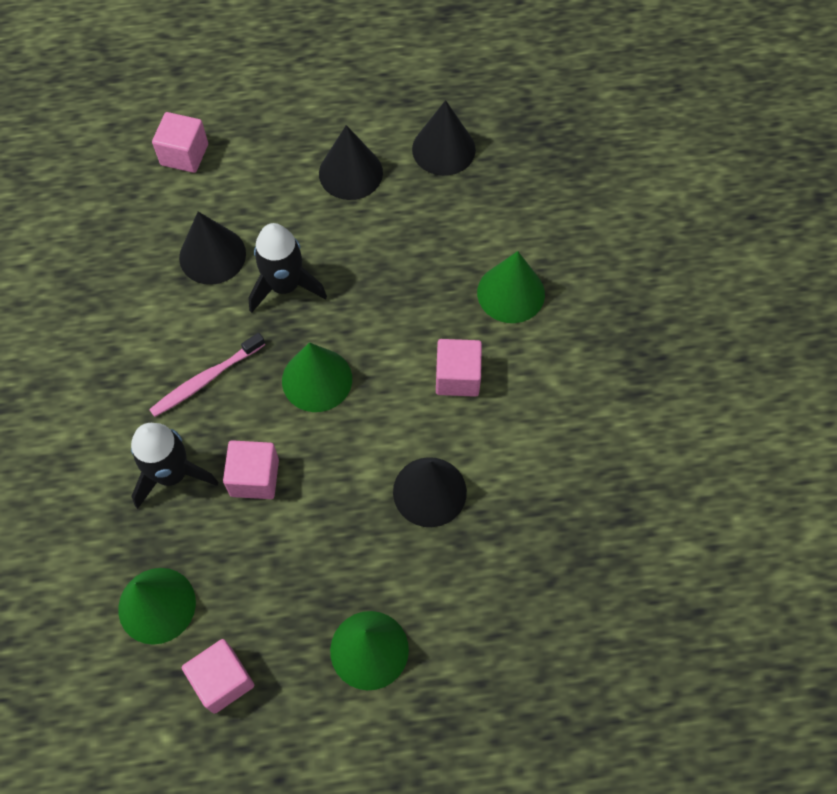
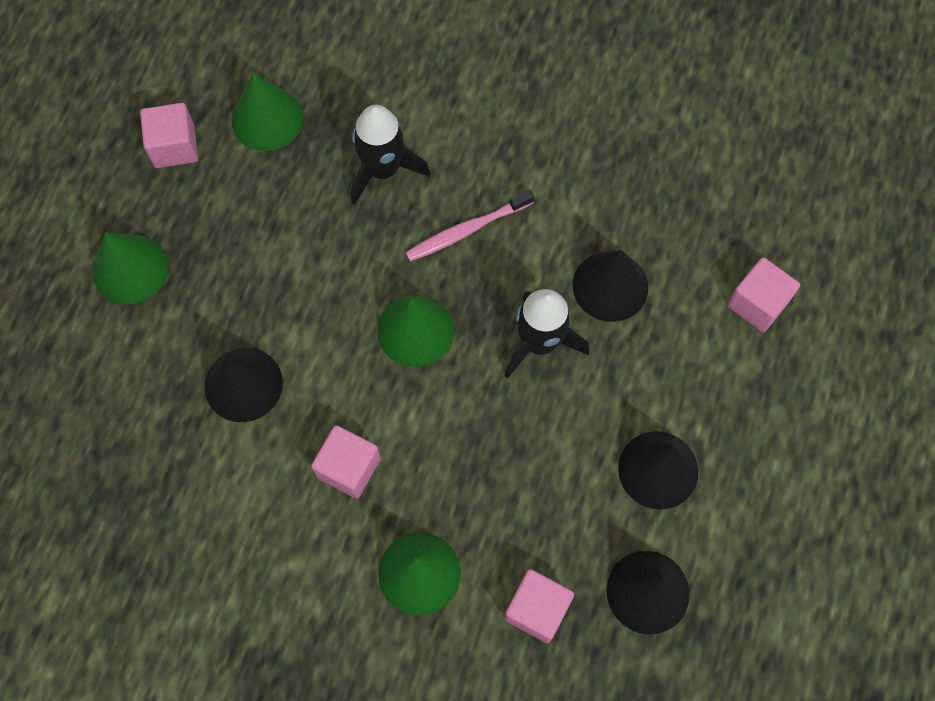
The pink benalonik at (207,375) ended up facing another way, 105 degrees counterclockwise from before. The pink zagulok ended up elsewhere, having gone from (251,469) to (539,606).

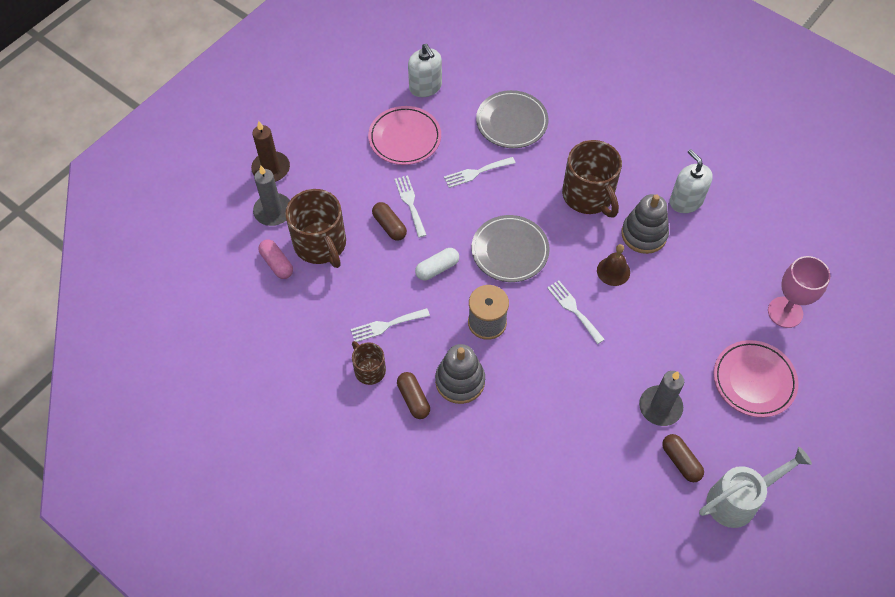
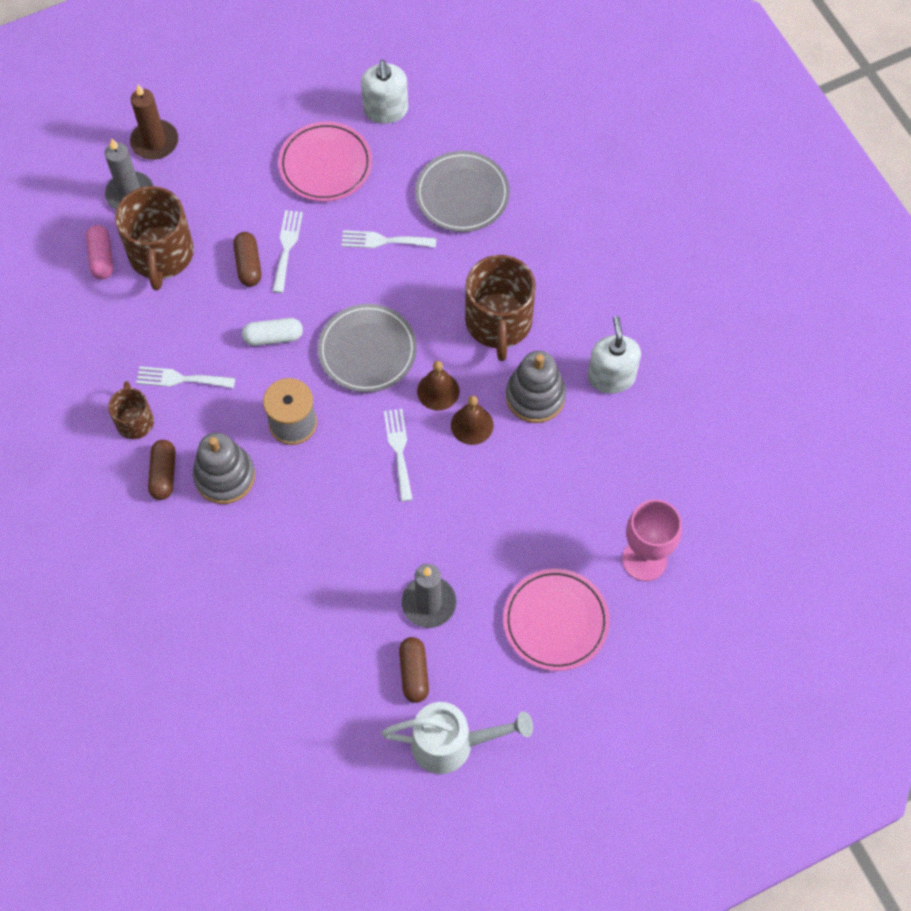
The second view gained the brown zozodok at (438,385).

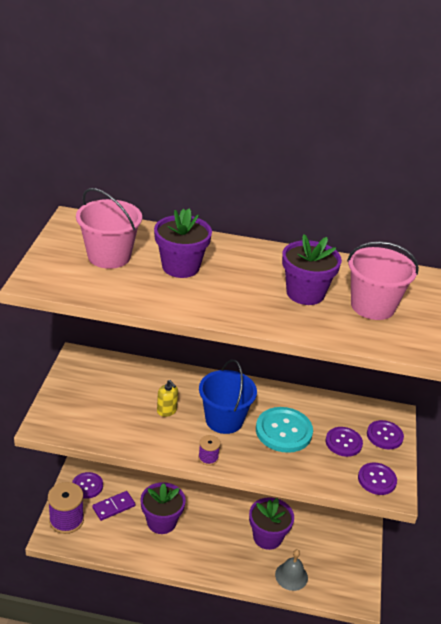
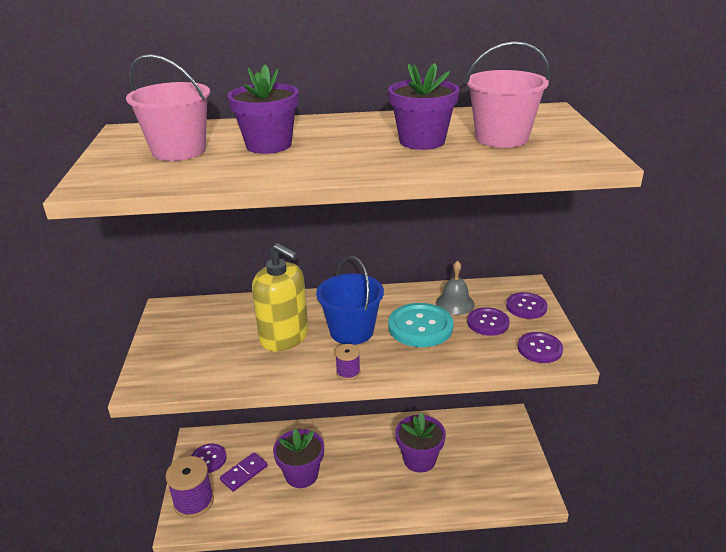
The size of the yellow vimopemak at (167,398) changed by a factor of 2.19. The grey zozodok ended up elsewhere, having gone from (291,570) to (455,288).

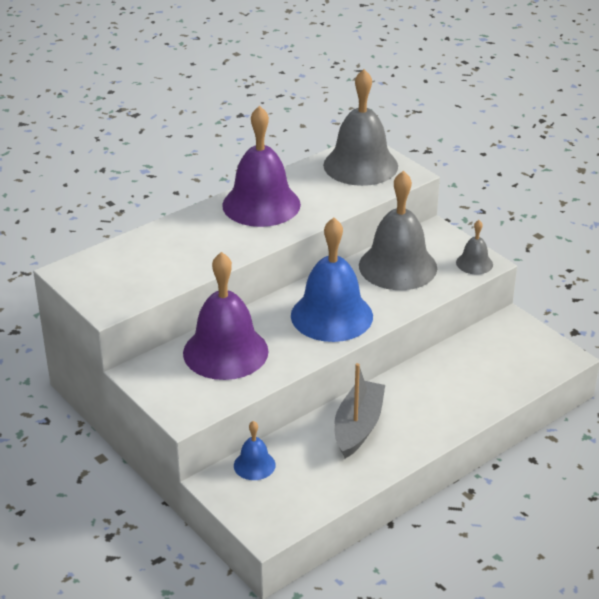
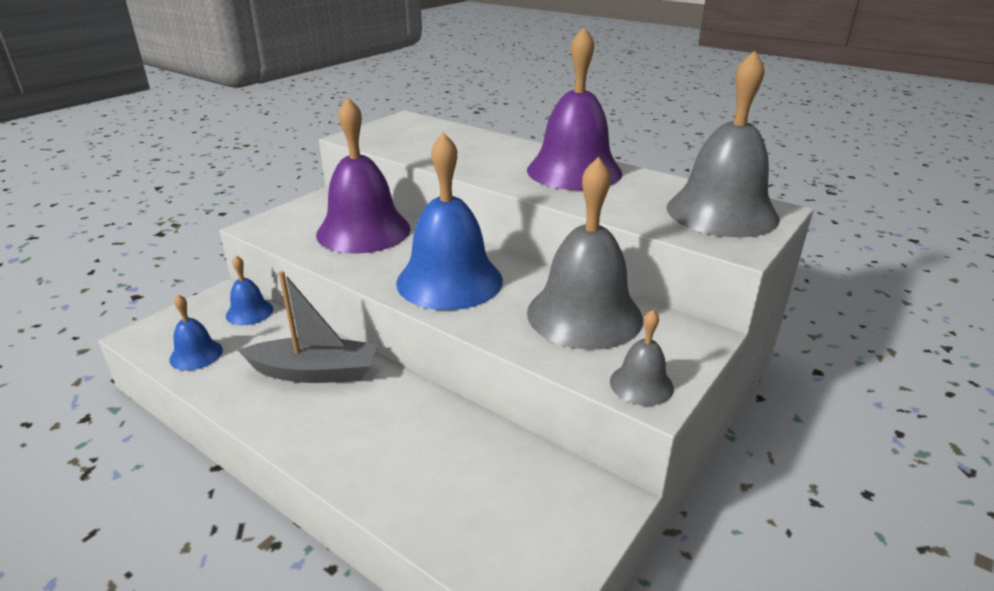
The second view gained the blue zozodok at (196,332).

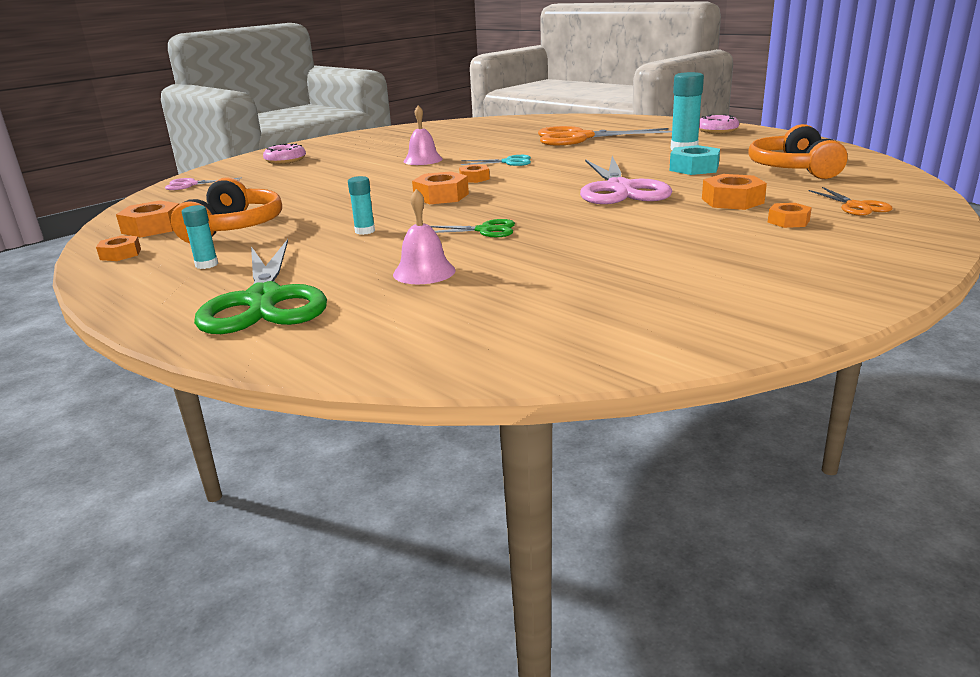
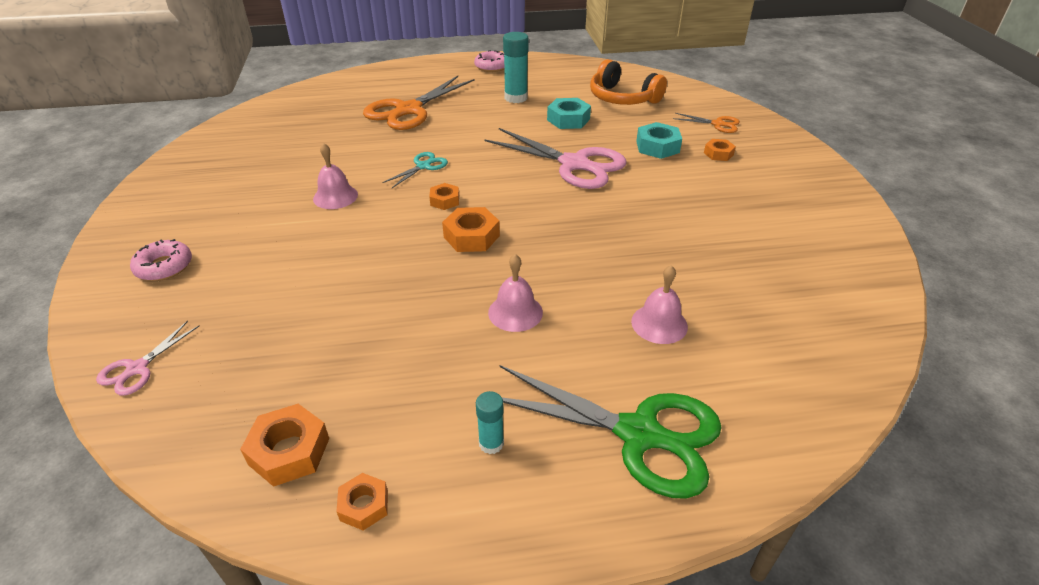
Where the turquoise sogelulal stood at (361,205), the pink zozodok came to stand at (515,293). What was the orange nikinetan at (734,192) turned into the turquoise nikinetan at (659,140). The second view lost the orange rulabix at (226,210). The second view lost the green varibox at (472,228).

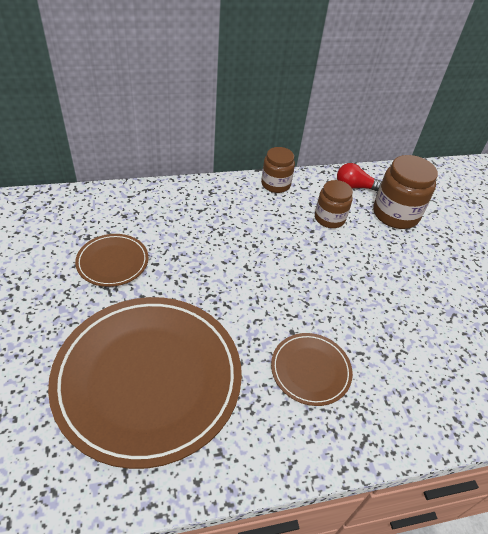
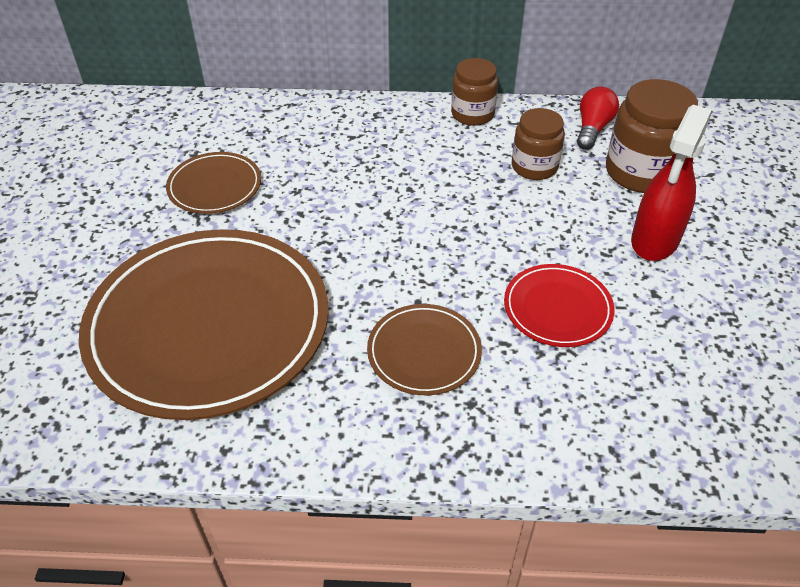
The second view gained the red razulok at (559,305). The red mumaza at (359,177) ended up facing another way, 90 degrees clockwise from before. The second view gained the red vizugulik at (671,183).

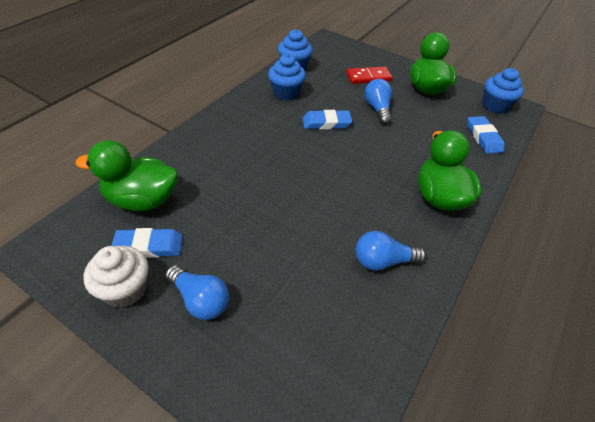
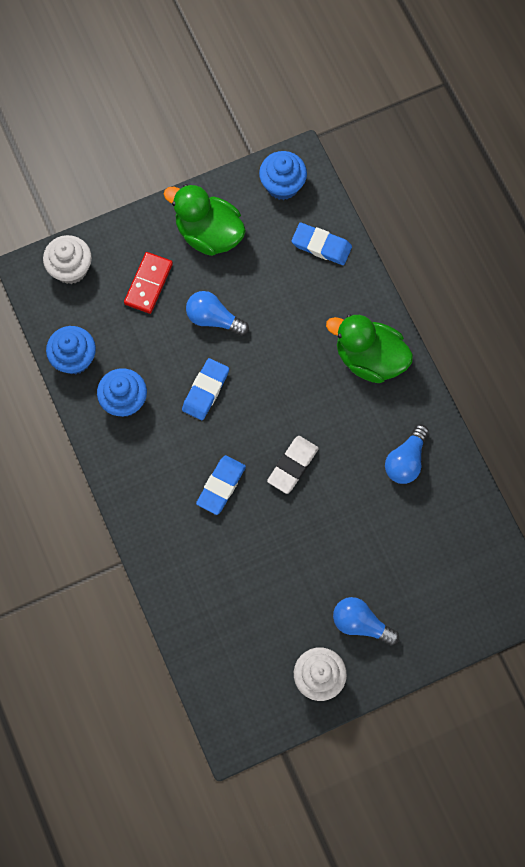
The second view gained the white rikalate at (67,259). The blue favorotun ended up elsewhere, having gone from (147,243) to (221,485). The second view gained the white favorotun at (293,465). The blue mumaza at (197,292) ended up facing another way, 135 degrees counterclockwise from before. The second view lost the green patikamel at (127,175).

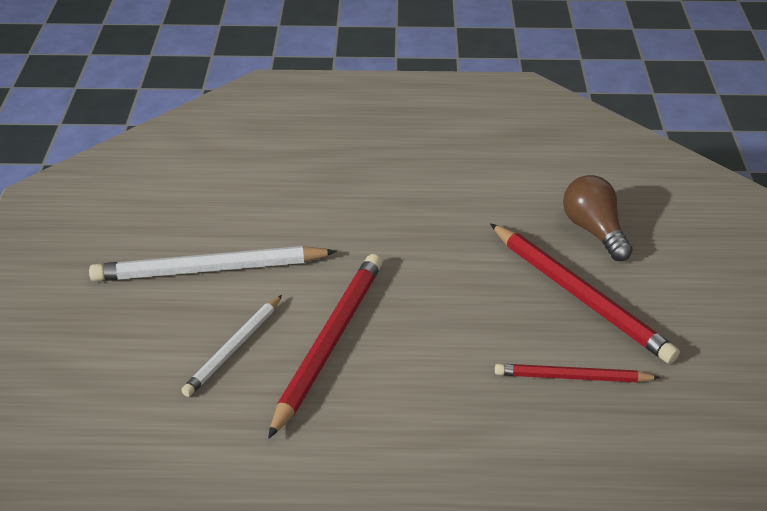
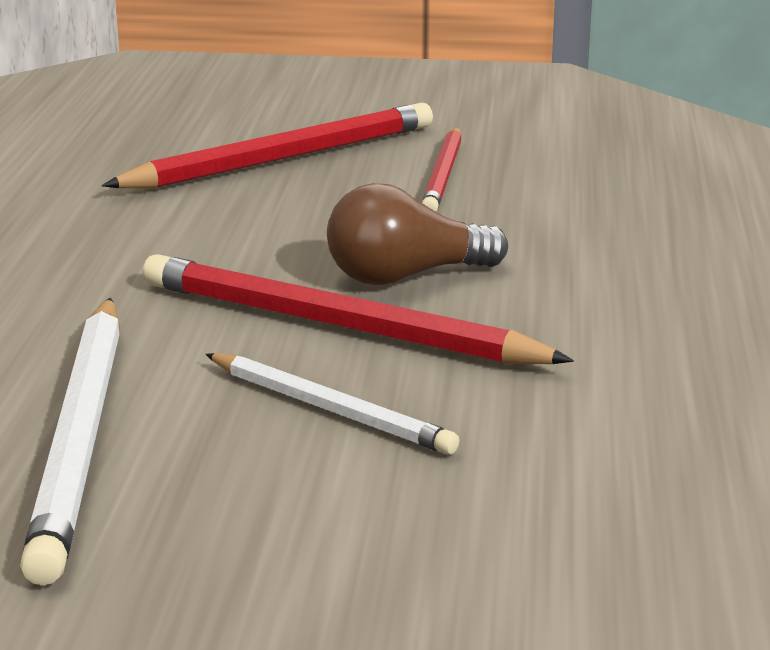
The brown mumaza ended up elsewhere, having gone from (598,218) to (417,234).

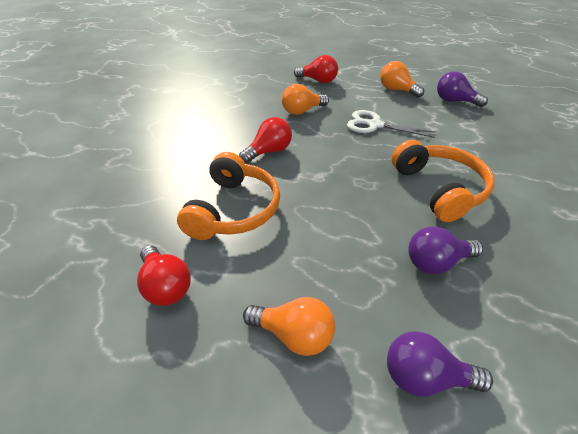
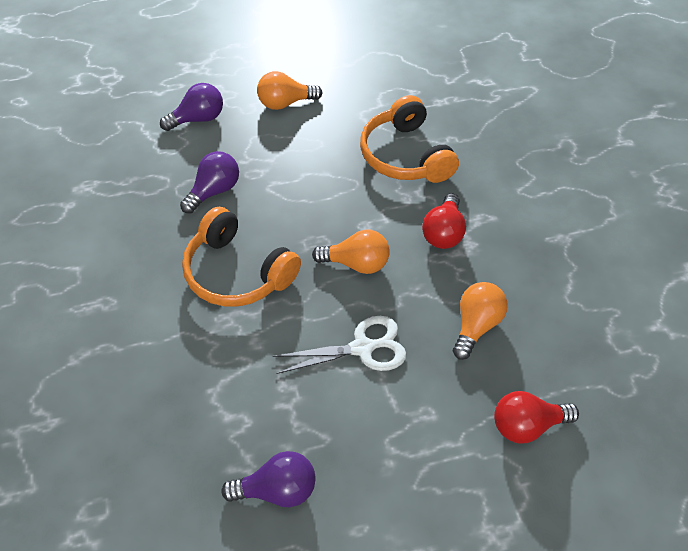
The orange mumaza ended up elsewhere, having gone from (402,79) to (351,252). The second view lost the red mumaza at (164,275).

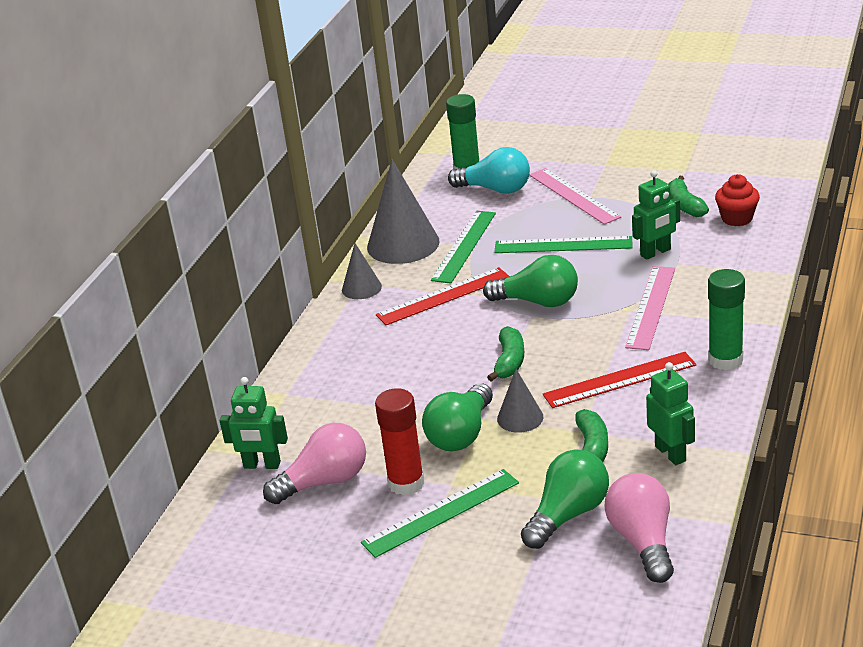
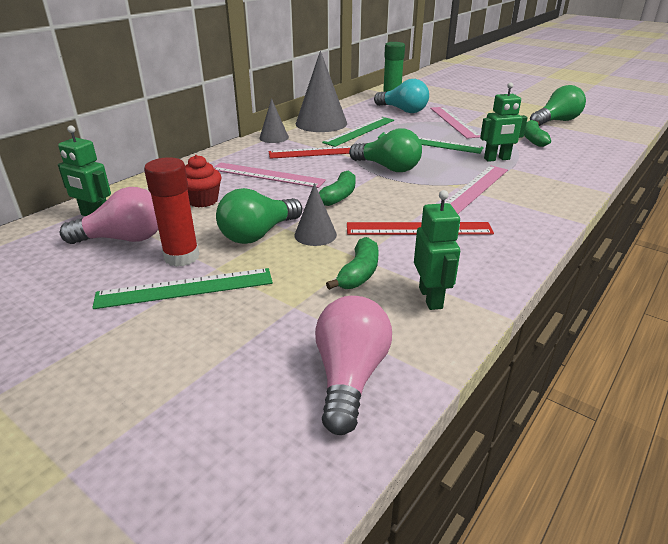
The red rikalate ended up elsewhere, having gone from (737,200) to (203,181). The second view gained the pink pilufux at (269,175). The green mumaza ended up elsewhere, having gone from (565,499) to (558,105). The second view lost the green sogelulal at (726,319).

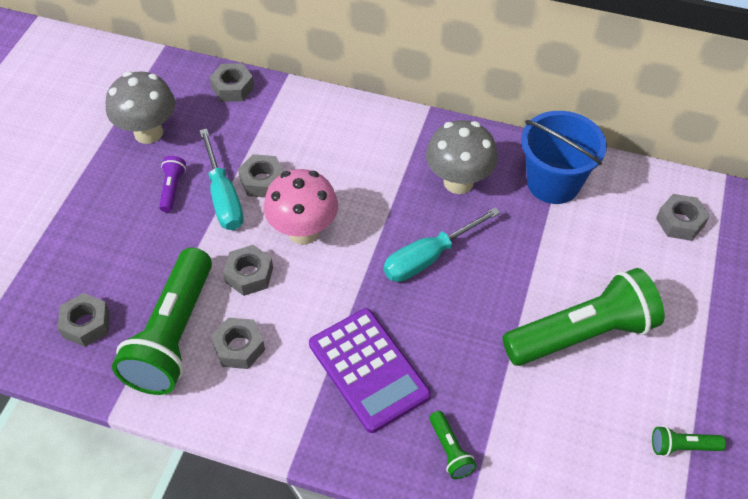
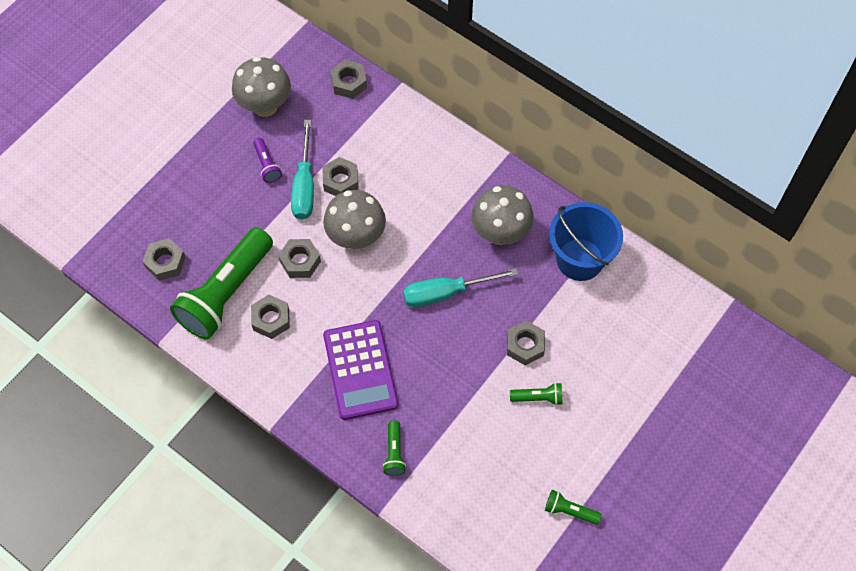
The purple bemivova at (172,184) ended up facing another way, 135 degrees clockwise from before. What was the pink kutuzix at (301,207) turned into the grey kutuzix at (354,220). The grey nikinetan ended up elsewhere, having gone from (683,217) to (526,342). The size of the green bemivova at (583,317) changed by a factor of 0.42.

